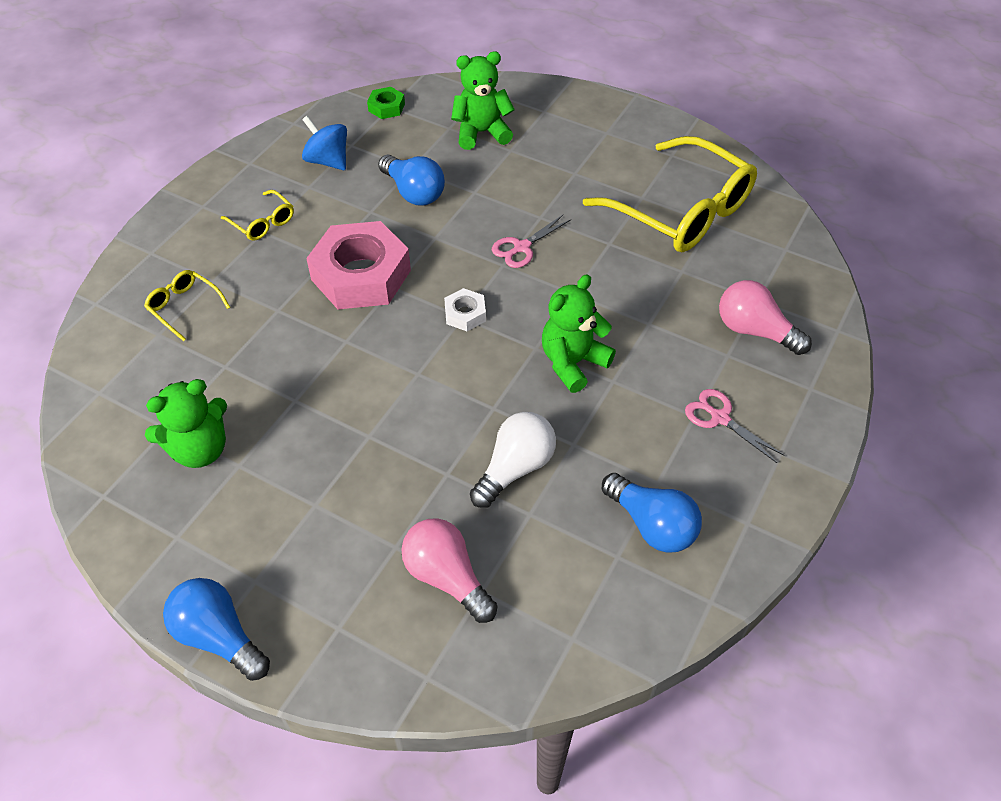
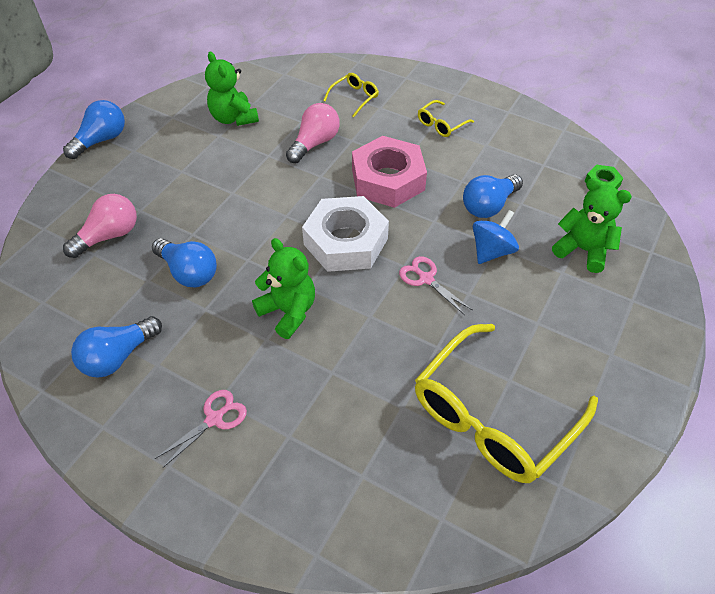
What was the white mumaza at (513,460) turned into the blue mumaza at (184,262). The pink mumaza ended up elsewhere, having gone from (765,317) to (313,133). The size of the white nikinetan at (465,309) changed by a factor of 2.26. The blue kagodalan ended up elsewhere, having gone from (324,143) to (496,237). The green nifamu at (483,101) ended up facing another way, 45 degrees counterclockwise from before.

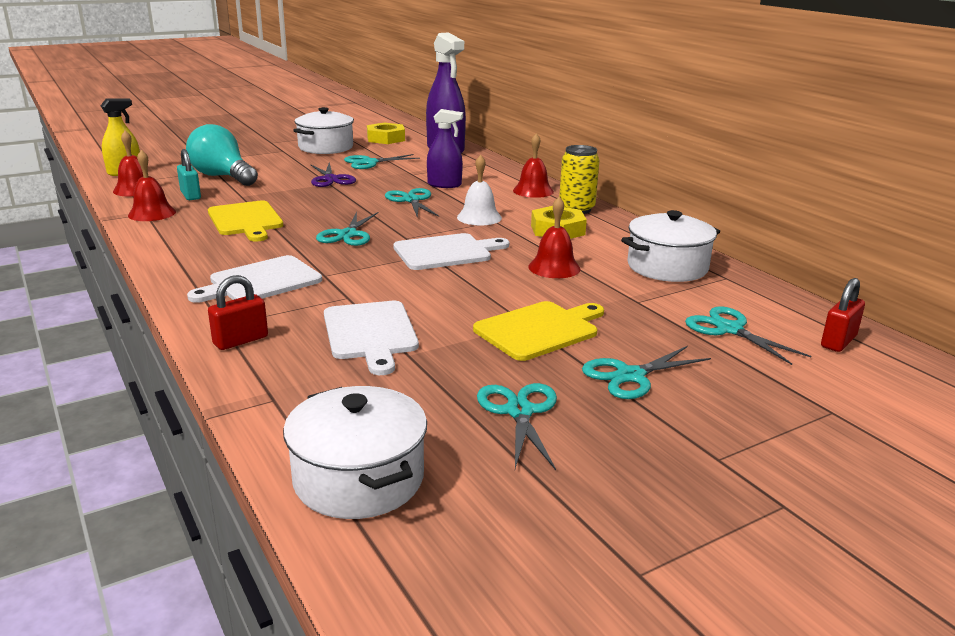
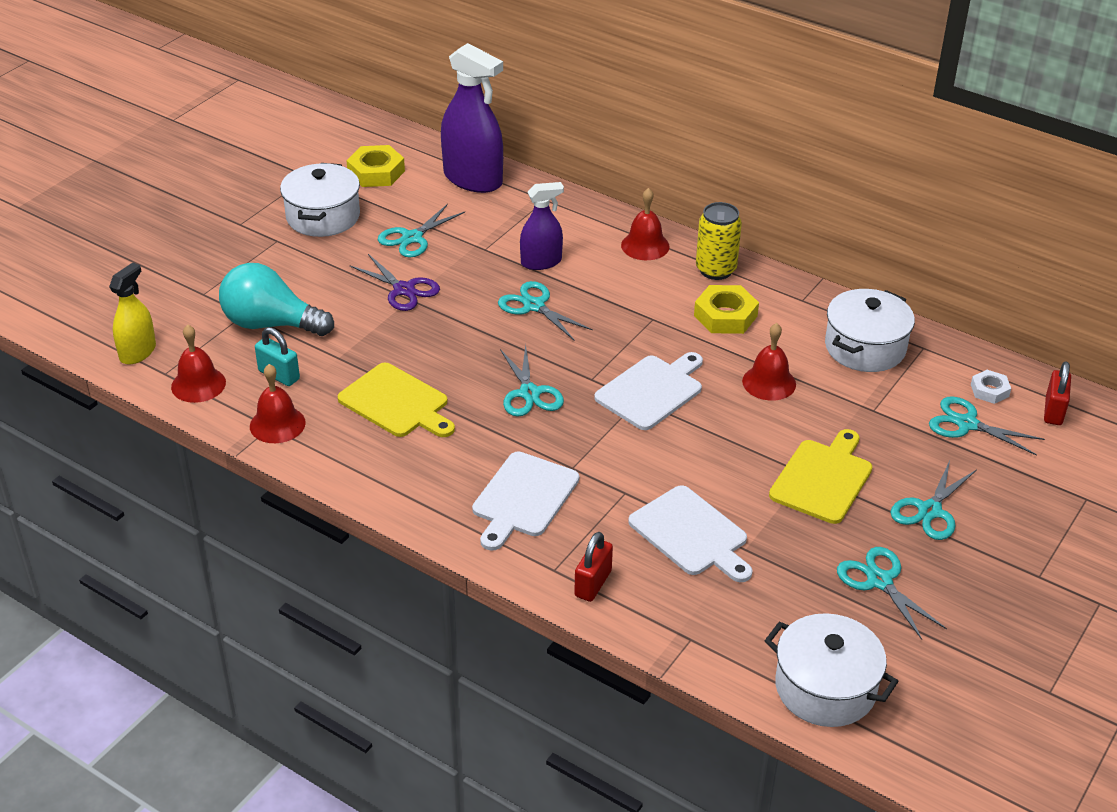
The second view gained the white nikinetan at (991,387). The second view lost the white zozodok at (479,190).

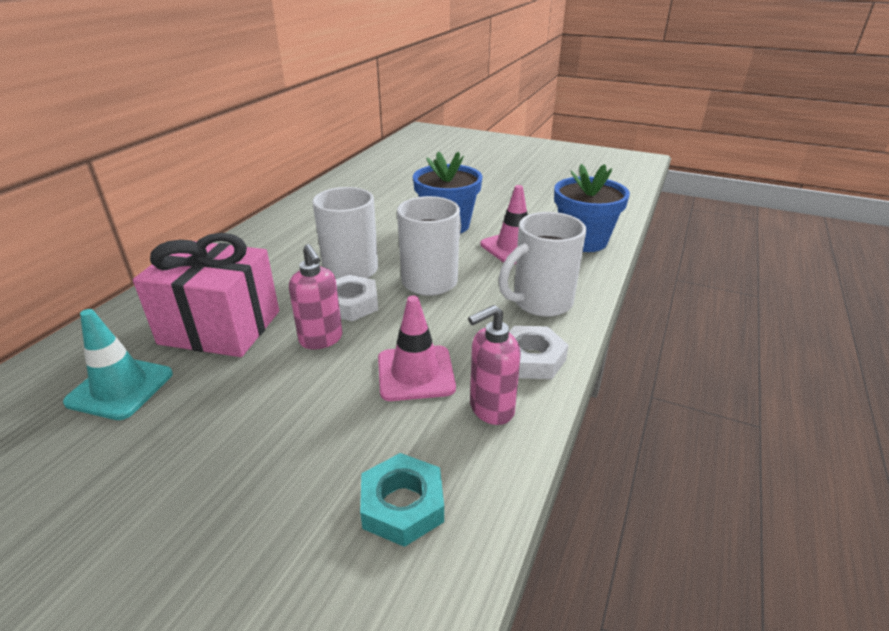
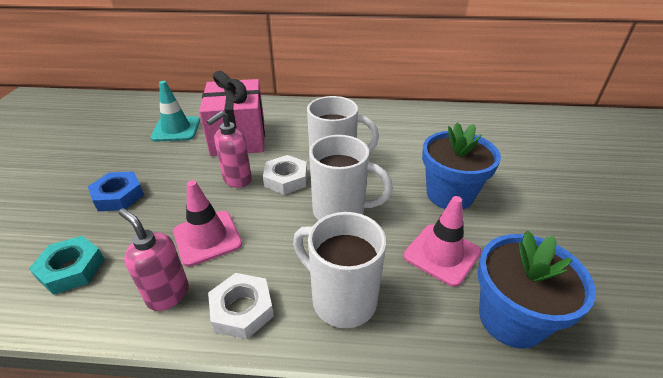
The second view gained the blue nikinetan at (116,191).

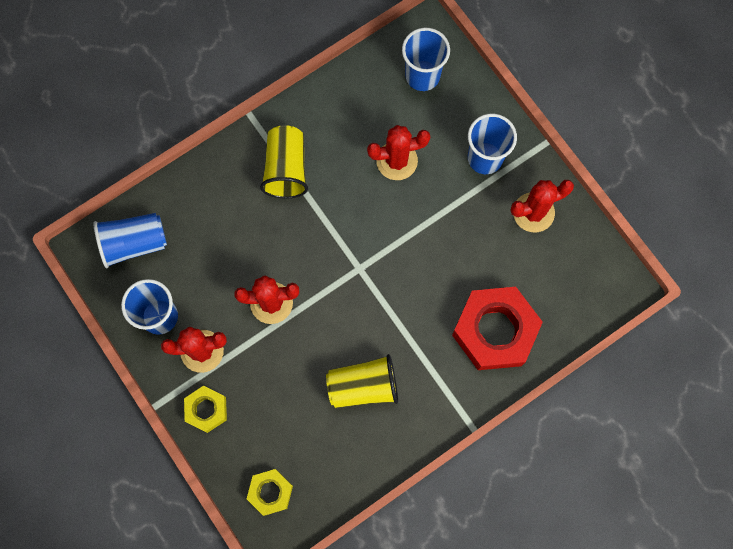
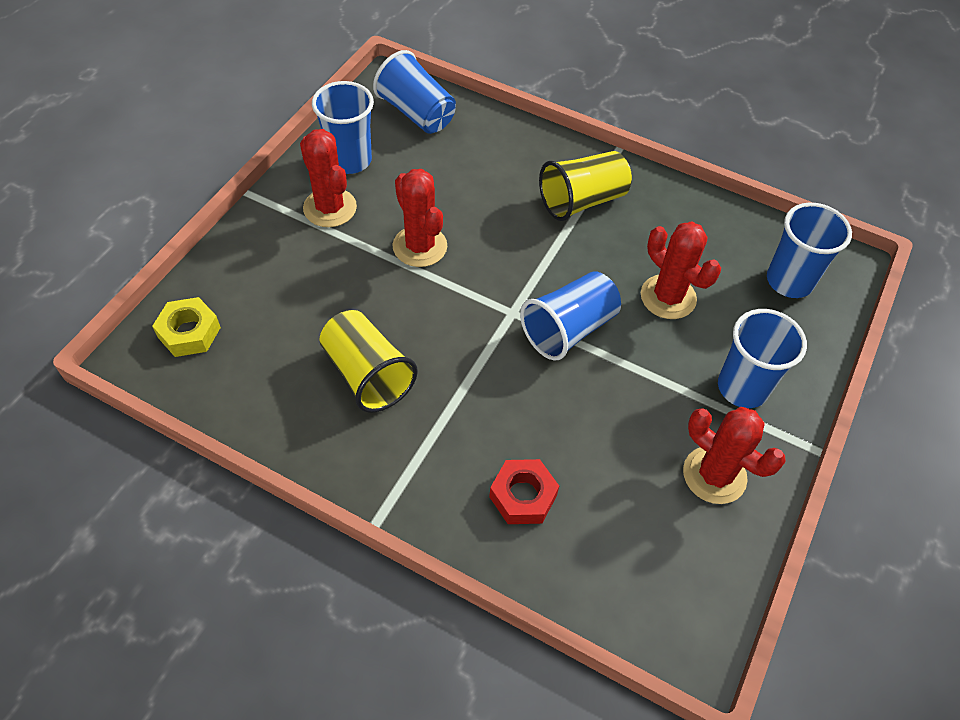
The size of the red nikinetan at (497,328) changed by a factor of 0.52. The second view gained the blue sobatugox at (570,316). The second view lost the yellow nikinetan at (205,409).

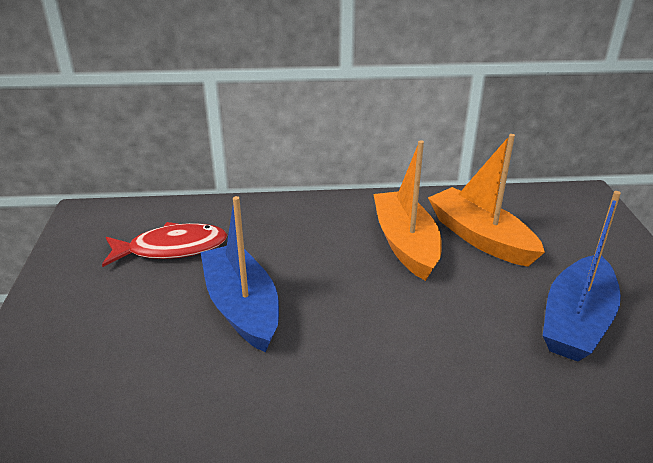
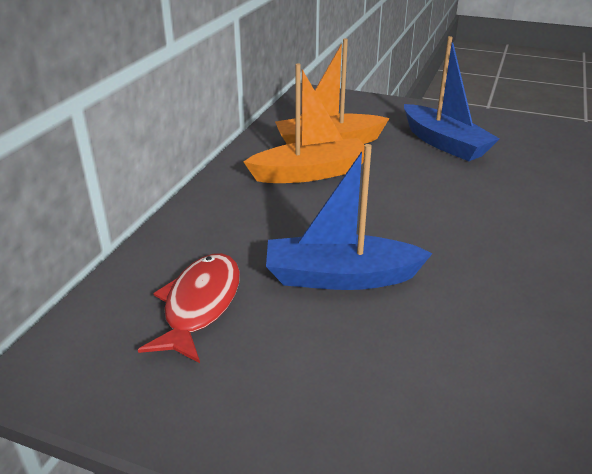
The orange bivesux at (407,210) ended up facing another way, 150 degrees clockwise from before.

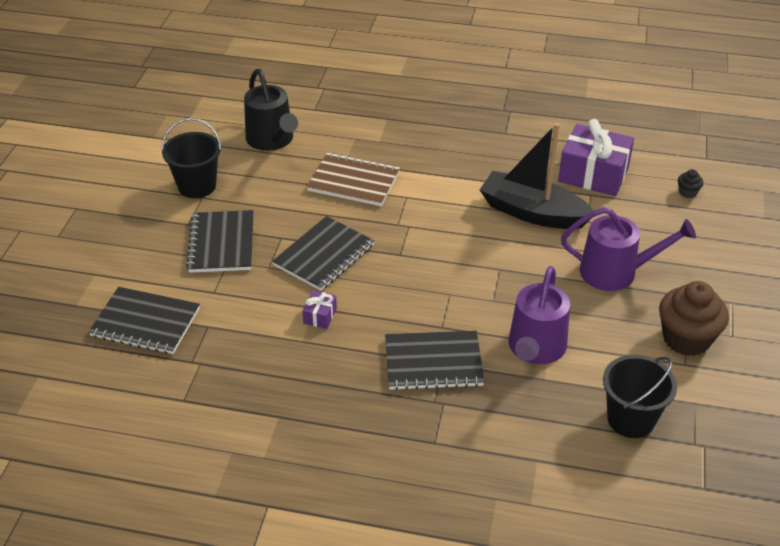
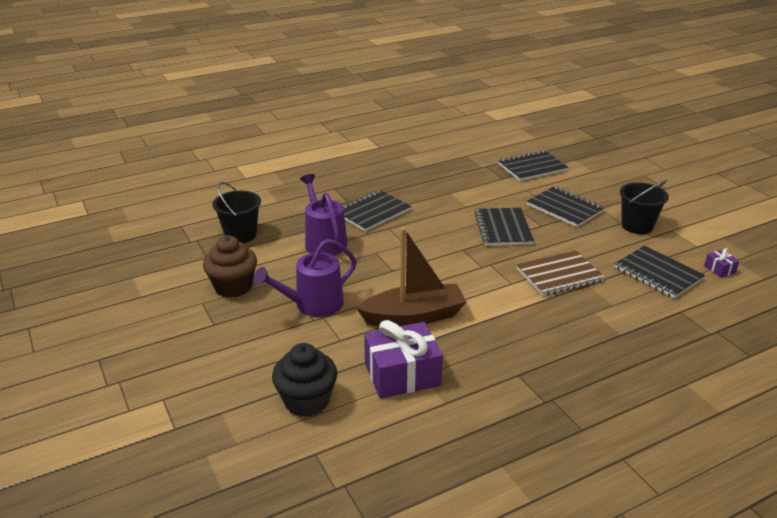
The size of the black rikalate at (690,183) changed by a factor of 2.31. What was the black bivesux at (536,176) turned into the brown bivesux at (411,276). Where the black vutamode stood at (271,110), the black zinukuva came to stand at (659,272). The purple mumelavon ended up elsewhere, having gone from (319,309) to (721,263).

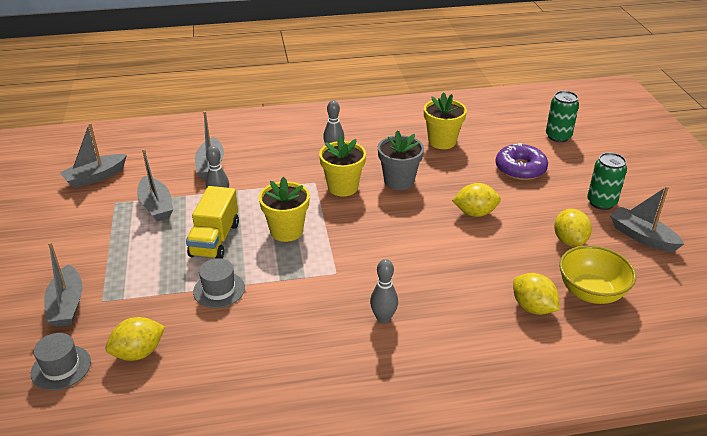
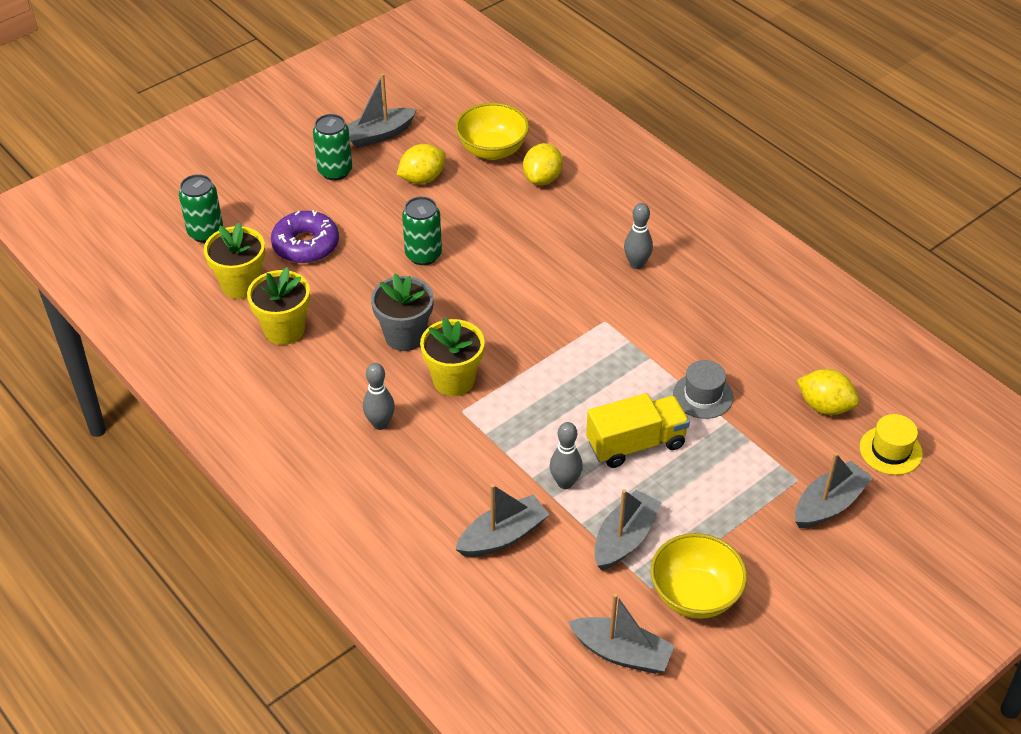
The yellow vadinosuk ended up elsewhere, having gone from (284,209) to (234,260). The grey bivesux at (647,219) ended up facing another way, 45 degrees clockwise from before. Where the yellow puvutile stood at (476,200), the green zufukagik came to stand at (422,231). The second view gained the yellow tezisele at (699,576). What was the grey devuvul at (61,361) turned into the yellow devuvul at (891,444).

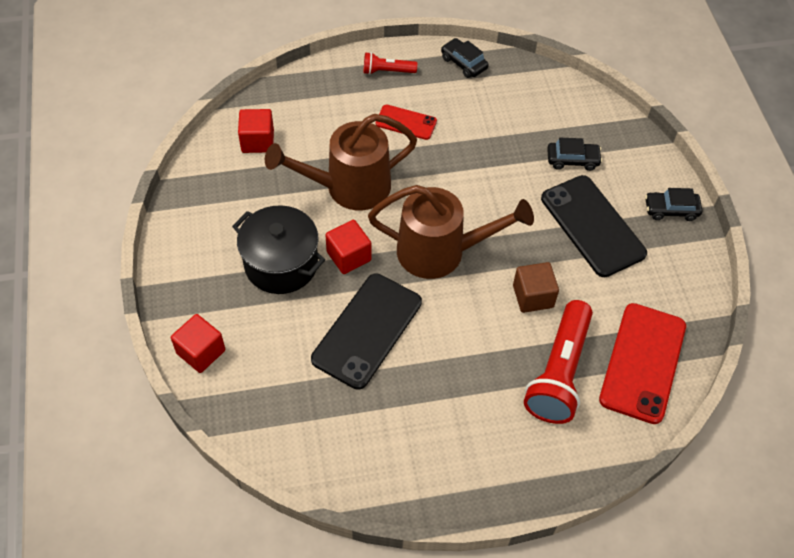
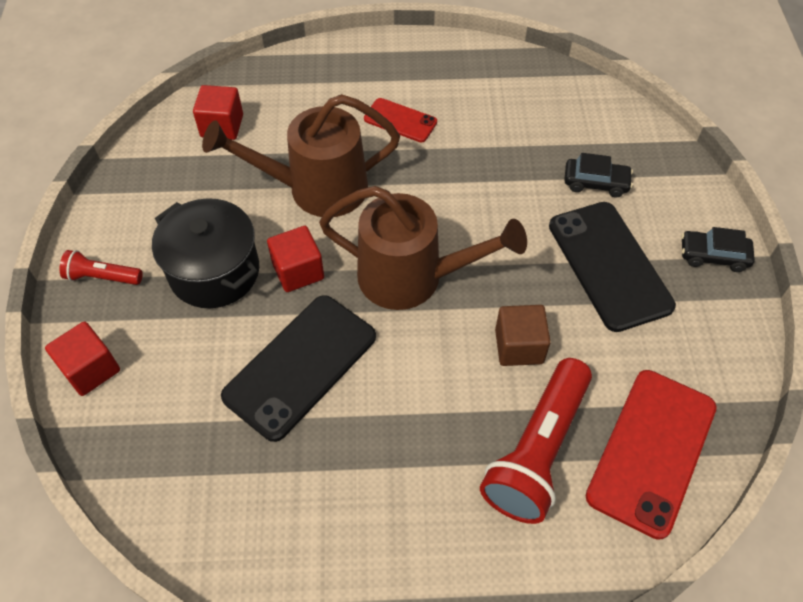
The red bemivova ended up elsewhere, having gone from (390,63) to (101,267). The second view lost the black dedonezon at (465,58).

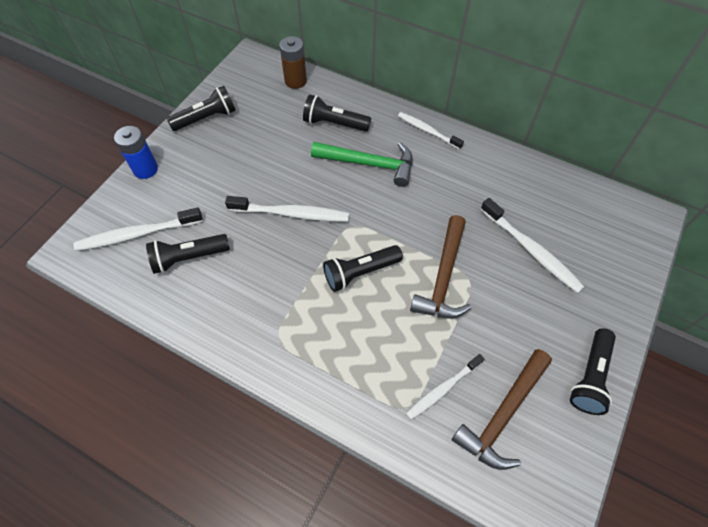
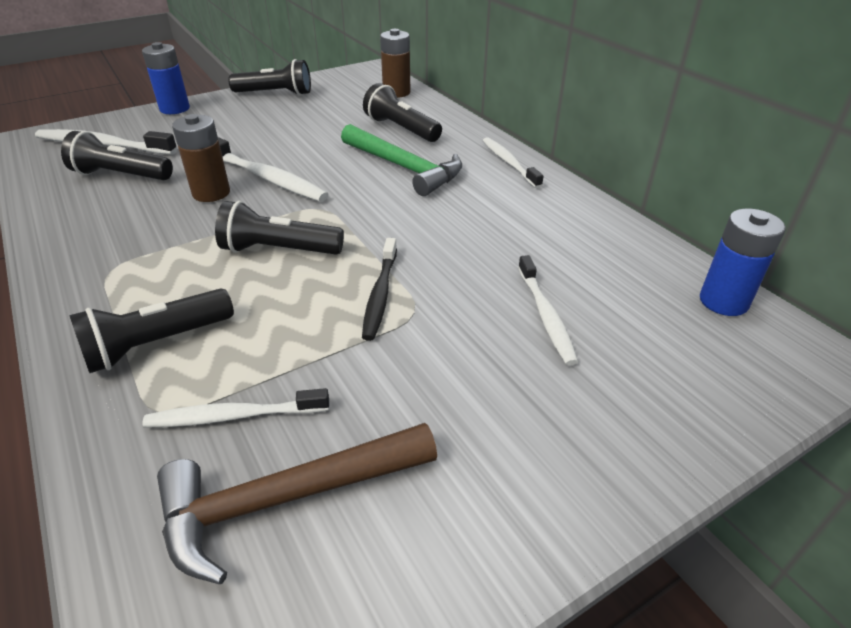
The black bemivova ended up elsewhere, having gone from (593,371) to (151,331). The second view gained the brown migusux at (201,158). Where the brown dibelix stood at (440,267), the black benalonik came to stand at (379,289). The size of the white benalonik at (532,245) changed by a factor of 0.66. The second view gained the blue migusux at (743,262).

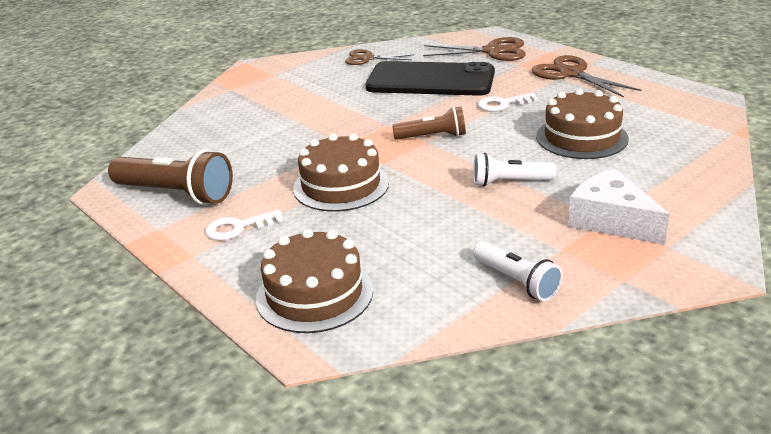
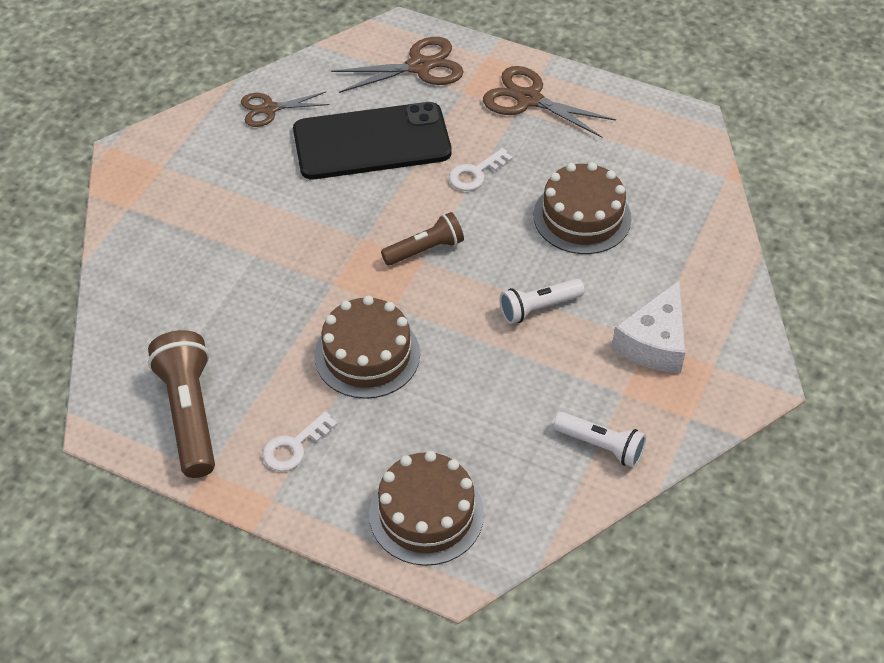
The brown bemivova at (170,177) ended up facing another way, 105 degrees counterclockwise from before. The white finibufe at (619,207) ended up facing another way, 90 degrees counterclockwise from before.

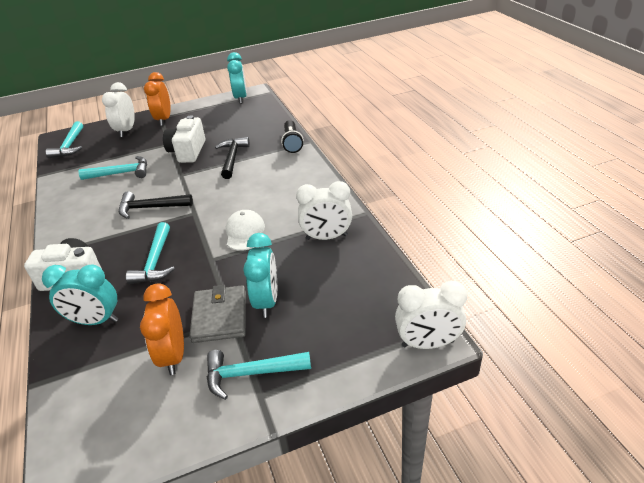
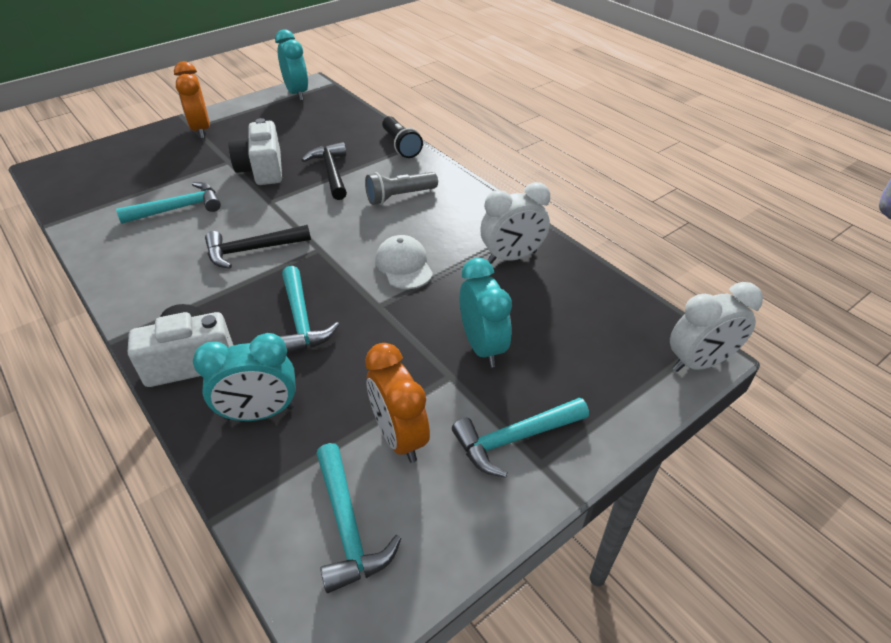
The turquoise dibelix ended up elsewhere, having gone from (64,139) to (358,518). The second view gained the grey bemivova at (401,188). The second view lost the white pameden at (118,109). The second view lost the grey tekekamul at (217,314).

